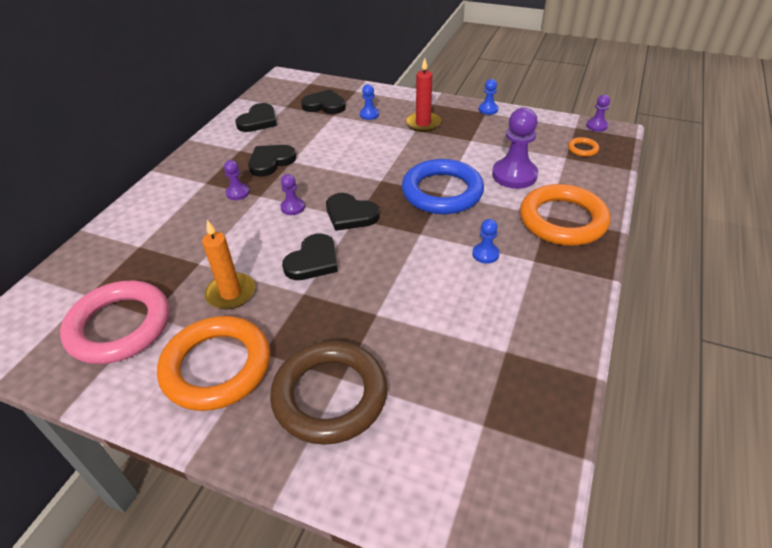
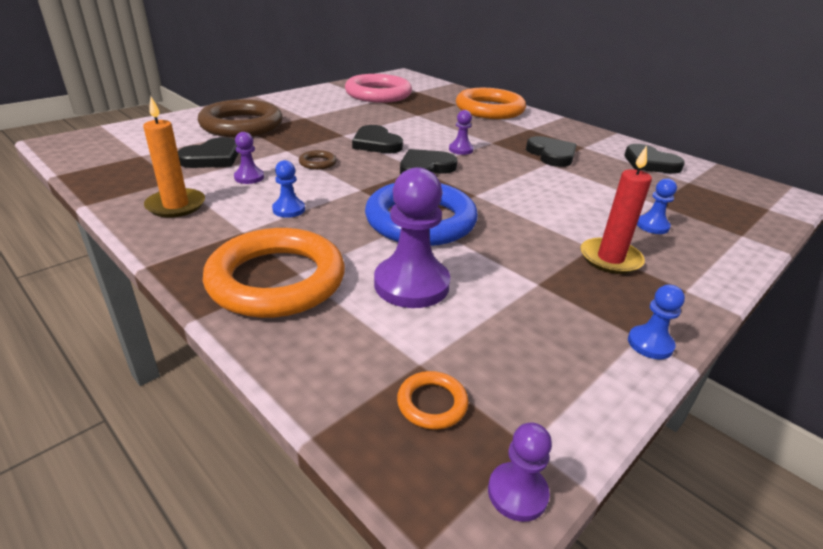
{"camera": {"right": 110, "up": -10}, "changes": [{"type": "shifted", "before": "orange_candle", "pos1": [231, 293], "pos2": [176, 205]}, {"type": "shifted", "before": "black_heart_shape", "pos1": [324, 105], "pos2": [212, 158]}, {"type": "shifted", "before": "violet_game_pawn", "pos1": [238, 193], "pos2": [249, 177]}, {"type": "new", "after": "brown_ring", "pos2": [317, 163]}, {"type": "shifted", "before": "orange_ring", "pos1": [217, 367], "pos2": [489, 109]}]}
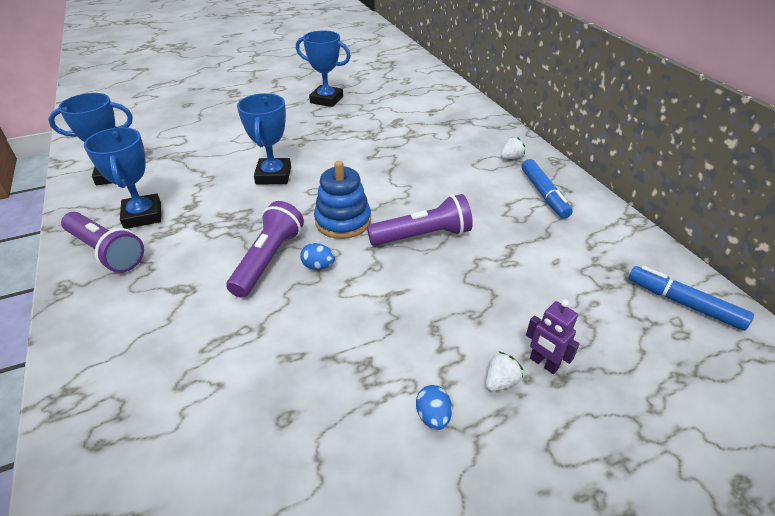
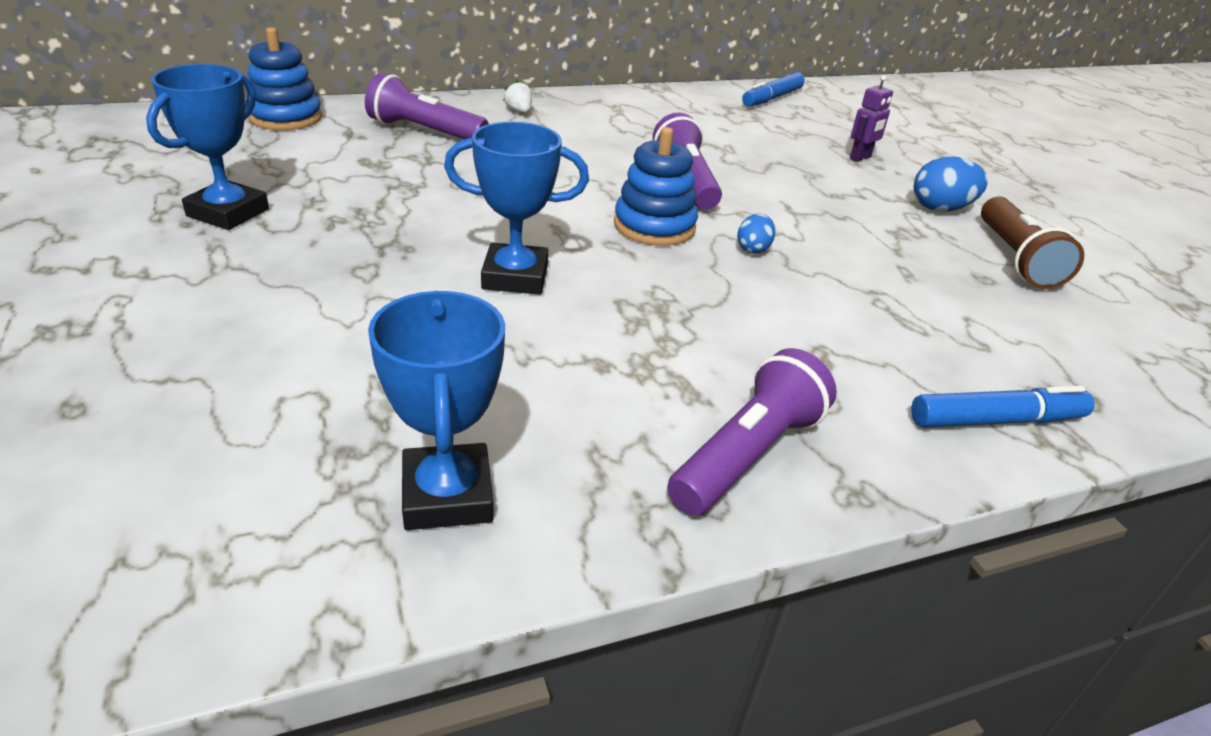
{"camera": {"right": -90, "up": -5}, "changes": [{"type": "new", "after": "royal_blue_stacking_toy", "pos2": [285, 117]}, {"type": "shifted", "before": "violet_torch", "pos1": [269, 259], "pos2": [424, 131]}, {"type": "shifted", "before": "royal_blue_marker_pen", "pos1": [543, 194], "pos2": [996, 420]}, {"type": "scaled", "before": "royal_blue_toy_egg", "pos1": [433, 416], "pos2": [940, 209], "scale": 1.67}, {"type": "new", "after": "brown_torch", "pos2": [1015, 258]}, {"type": "gone", "before": "royal_blue_prize_cup", "pos1": [143, 215]}, {"type": "gone", "before": "pure_white_strawberry", "pos1": [500, 381]}]}
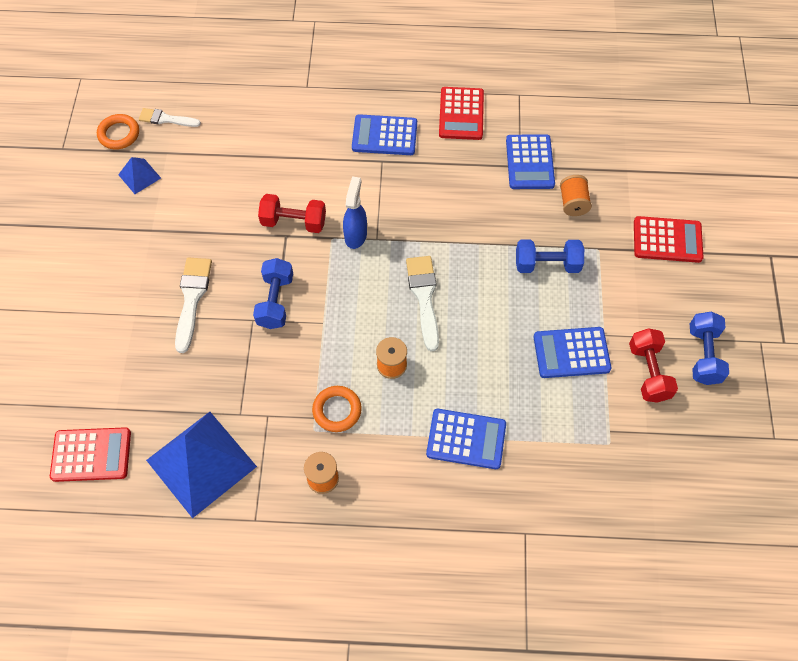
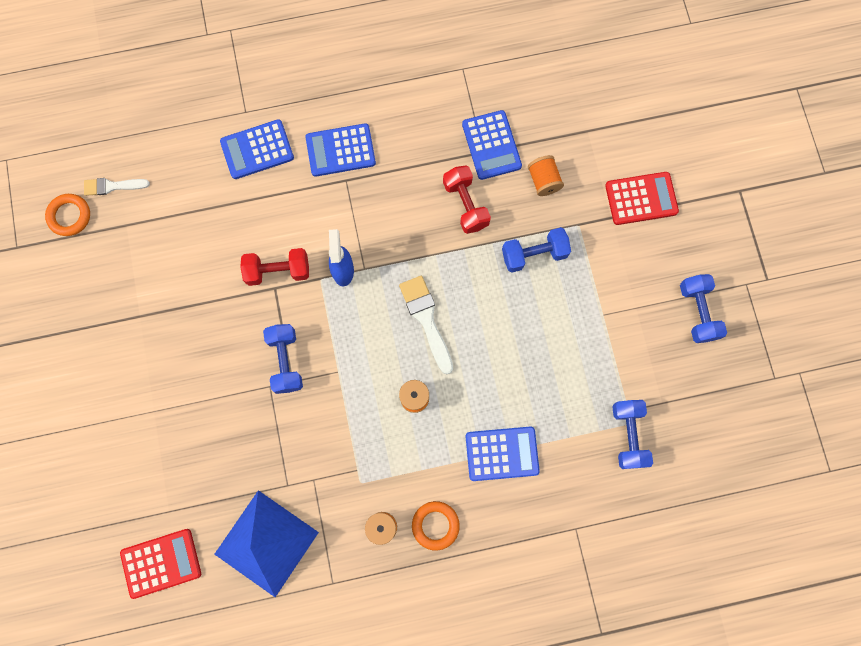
{"camera": {"right": -15, "up": 15}, "changes": [{"type": "shifted", "before": "royal_blue_calculator", "pos1": [571, 353], "pos2": [257, 150]}, {"type": "shifted", "before": "orange_ring", "pos1": [337, 410], "pos2": [435, 525]}, {"type": "shifted", "before": "crimson_hand_weight", "pos1": [648, 372], "pos2": [465, 205]}, {"type": "new", "after": "royal_blue_hand_weight", "pos2": [628, 435]}, {"type": "gone", "before": "royal_blue_pyramid", "pos1": [139, 176]}, {"type": "gone", "before": "pure_white_paintbrush", "pos1": [192, 298]}, {"type": "gone", "before": "crimson_calculator", "pos1": [461, 114]}]}
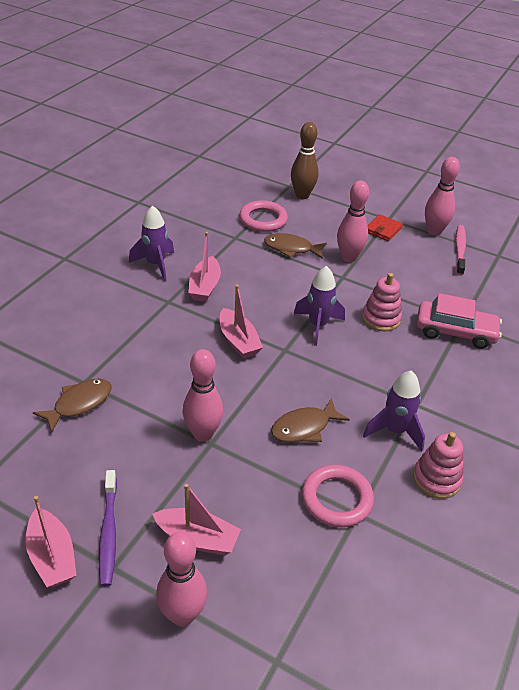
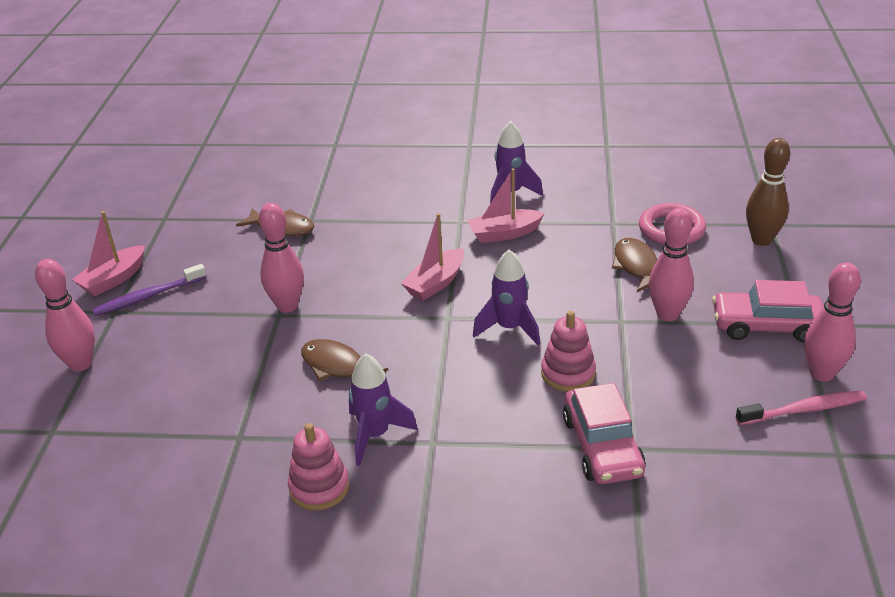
{"camera": {"right": 70, "up": -5}, "changes": [{"type": "swapped", "before": "crimson_wallet", "after": "rose-pink_automobile", "pos1": [383, 230], "pos2": [766, 326]}, {"type": "gone", "before": "rose-pink_sailboat", "pos1": [197, 538]}, {"type": "gone", "before": "rose-pink_ring", "pos1": [337, 499]}]}
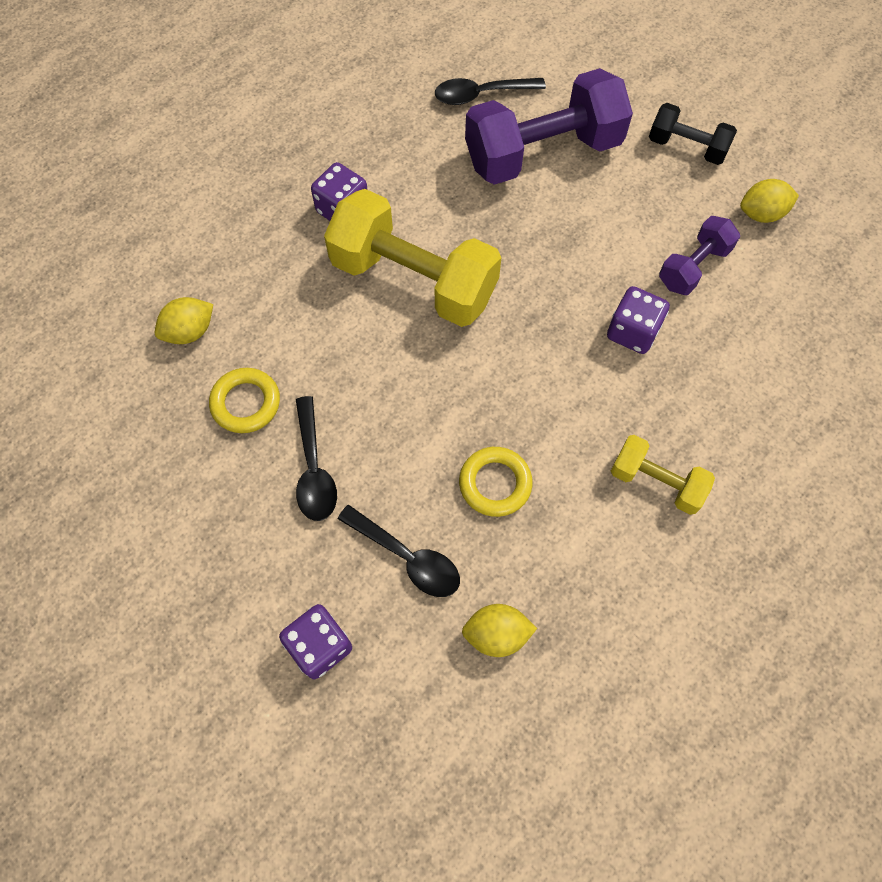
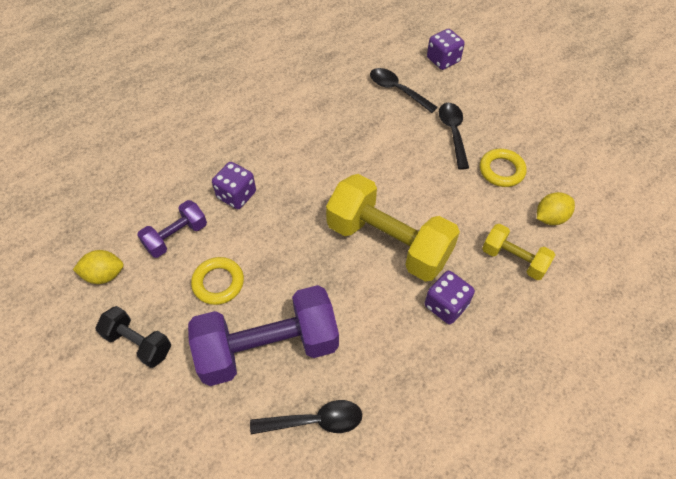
{"camera": {"right": -175, "up": -10}, "changes": [{"type": "shifted", "before": "yellow_ring", "pos1": [495, 483], "pos2": [218, 283]}, {"type": "shifted", "before": "yellow_hand_weight", "pos1": [656, 482], "pos2": [514, 259]}, {"type": "gone", "before": "yellow_lemon", "pos1": [496, 634]}]}
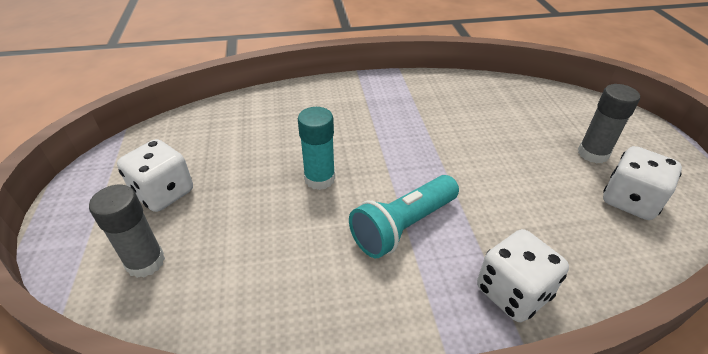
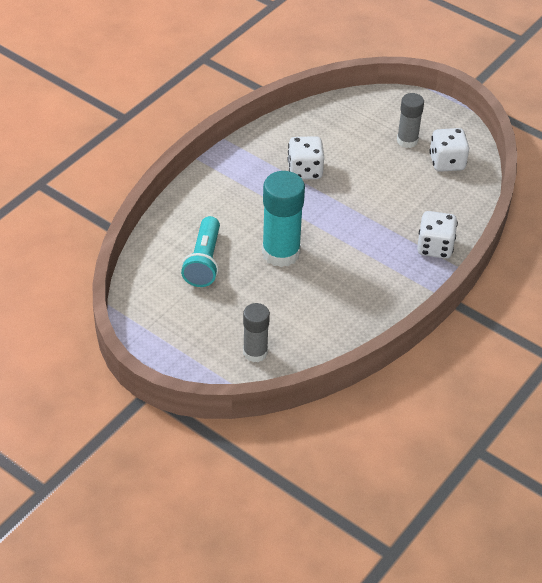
{"camera": {"right": -45, "up": 5}, "changes": [{"type": "shifted", "before": "teal_torch", "pos1": [403, 226], "pos2": [204, 261]}, {"type": "scaled", "before": "teal_glue_stick", "pos1": [319, 179], "pos2": [281, 253], "scale": 1.65}, {"type": "shifted", "before": "pure_white_die", "pos1": [164, 193], "pos2": [305, 170]}]}
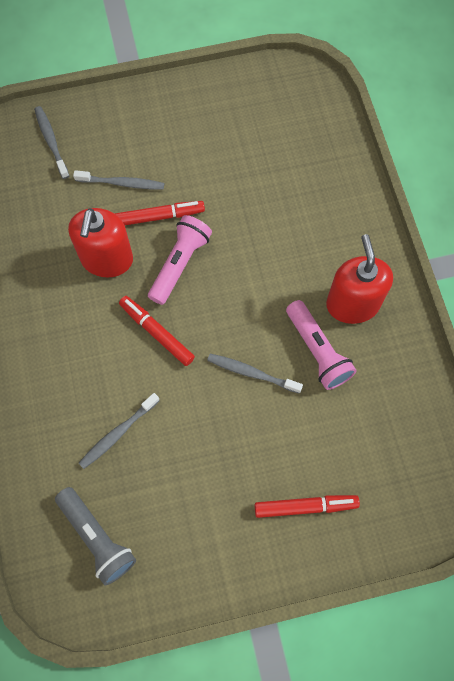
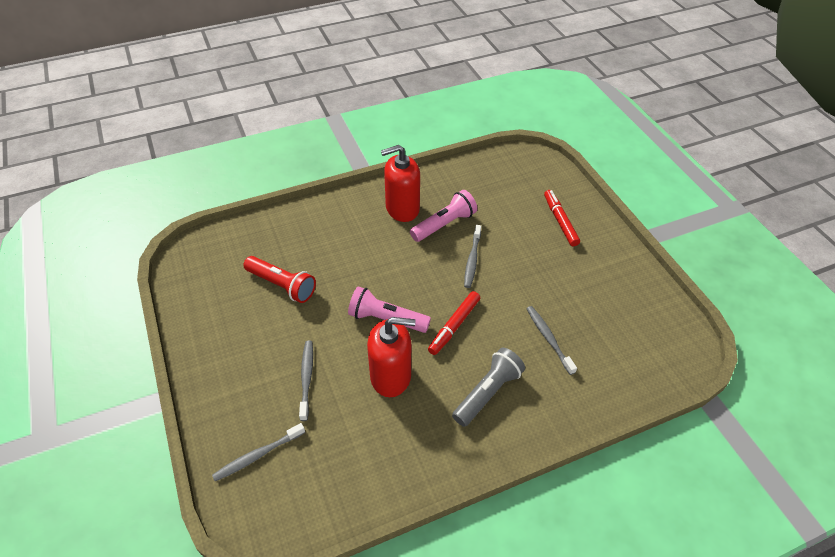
{"camera": {"right": -100, "up": -20}, "changes": [{"type": "new", "after": "crimson_torch", "pos2": [282, 285]}, {"type": "shifted", "before": "ash-grey_torch", "pos1": [97, 538], "pos2": [488, 393]}, {"type": "rotated", "before": "ash-grey_toothbrush", "pos1": [118, 433], "pos2": [548, 339], "turn": -150}, {"type": "gone", "before": "crimson_marker_pen", "pos1": [159, 216]}]}
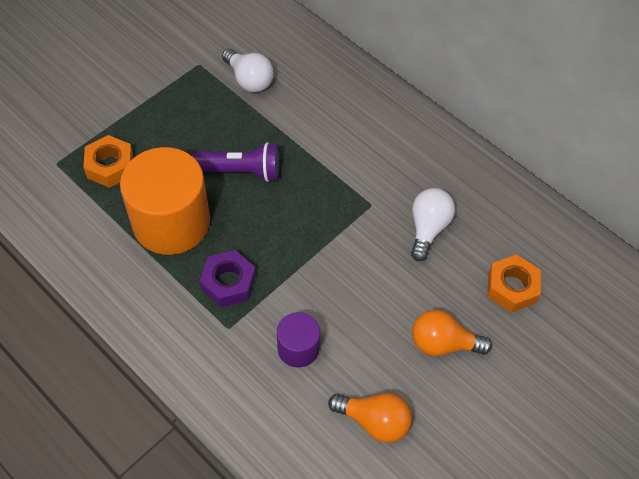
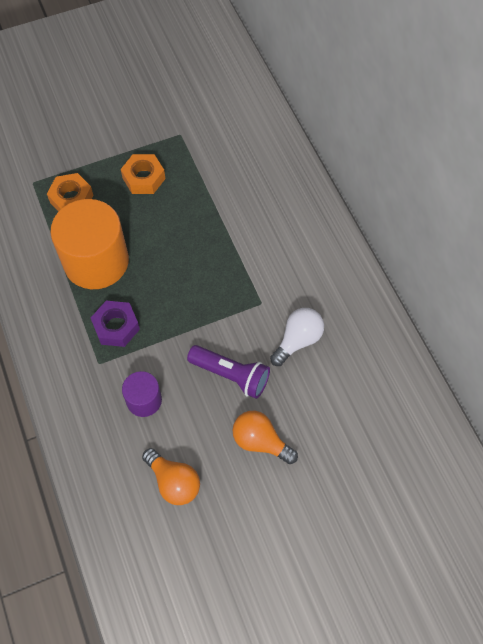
{"camera": {"right": 25, "up": 5}, "changes": [{"type": "shifted", "before": "orange_nut", "pos1": [511, 287], "pos2": [144, 178]}, {"type": "shifted", "before": "violet_torch", "pos1": [241, 171], "pos2": [231, 375]}, {"type": "gone", "before": "pure_white_light_bulb", "pos1": [249, 80]}]}
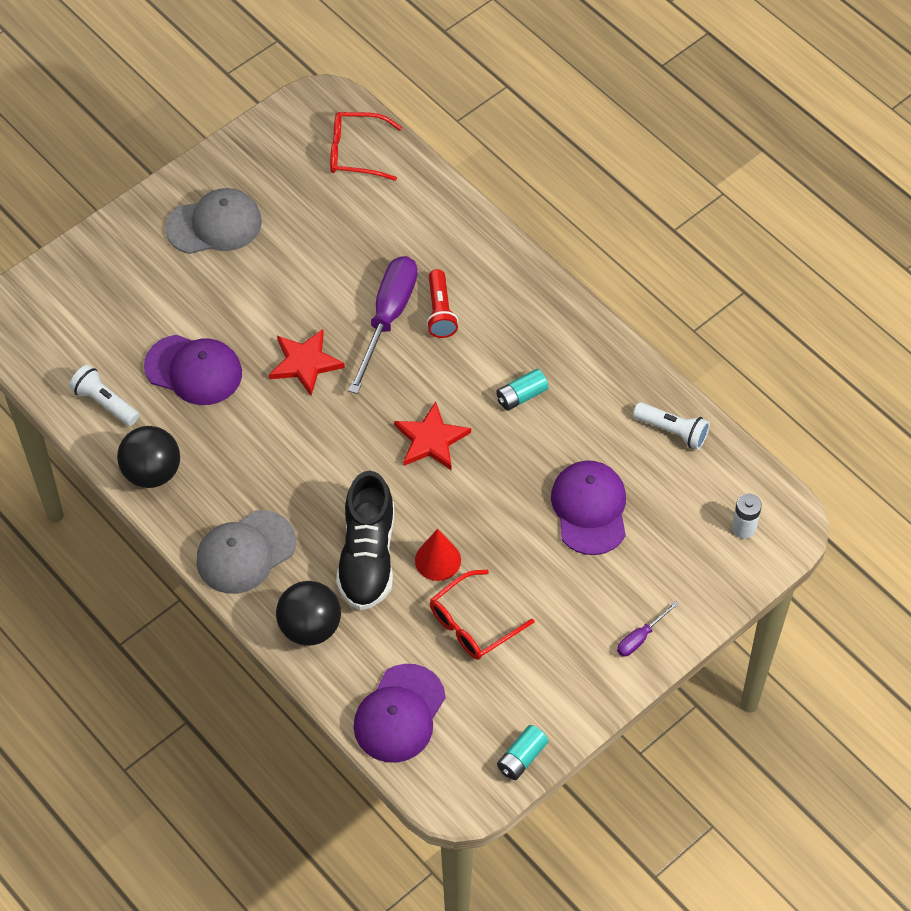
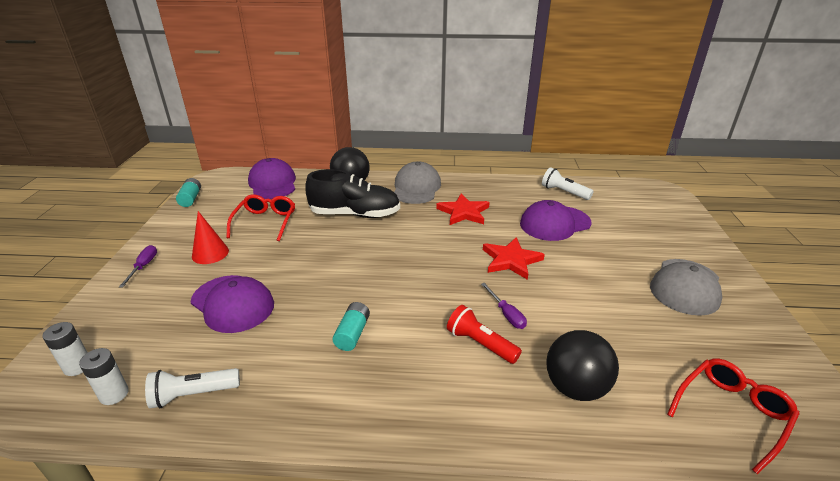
{"camera": {"right": 135, "up": -25}, "changes": [{"type": "new", "after": "pure_white_battery", "pos2": [114, 394]}, {"type": "shifted", "before": "crimson_solid_cone", "pos1": [438, 560], "pos2": [210, 253]}, {"type": "rotated", "before": "black_shoe", "pos1": [367, 557], "pos2": [355, 214], "turn": 135}, {"type": "shifted", "before": "crimson_five-pointed_star", "pos1": [431, 440], "pos2": [463, 212]}, {"type": "scaled", "before": "violet_flat_screwdriver", "pos1": [388, 318], "pos2": [506, 314], "scale": 0.46}, {"type": "rotated", "before": "pure_white_torch", "pos1": [105, 403], "pos2": [564, 192], "turn": -135}, {"type": "shifted", "before": "black_sphere", "pos1": [152, 472], "pos2": [575, 387]}]}
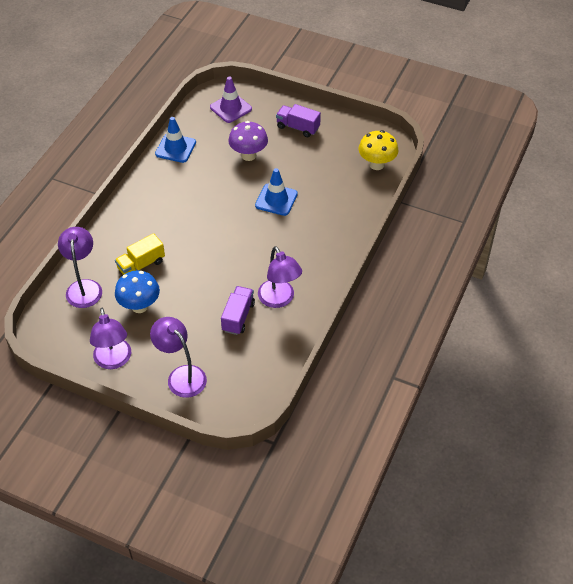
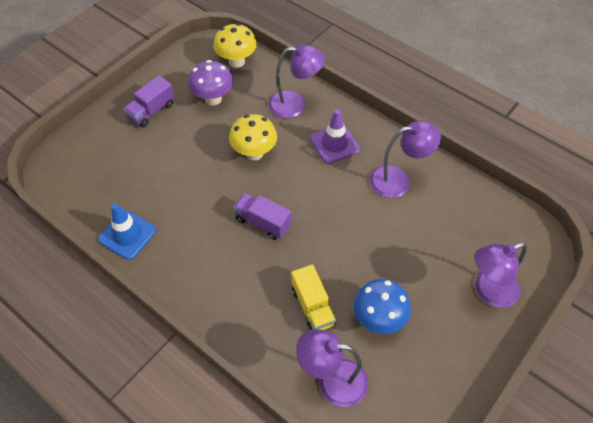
{"camera": {"right": -75, "up": 5}, "changes": [{"type": "shifted", "before": "violet_toadstool", "pos1": [248, 155], "pos2": [213, 99]}, {"type": "swapped", "before": "royal_blue_safety_cone", "after": "yellow_toadstool", "pos1": [276, 200], "pos2": [254, 153]}, {"type": "shifted", "before": "violet_toy_truck", "pos1": [238, 317], "pos2": [263, 222]}, {"type": "shifted", "before": "violet_desk_lamp", "pos1": [114, 361], "pos2": [295, 104]}, {"type": "shifted", "before": "violet_safety_cone", "pos1": [231, 108], "pos2": [334, 144]}]}
